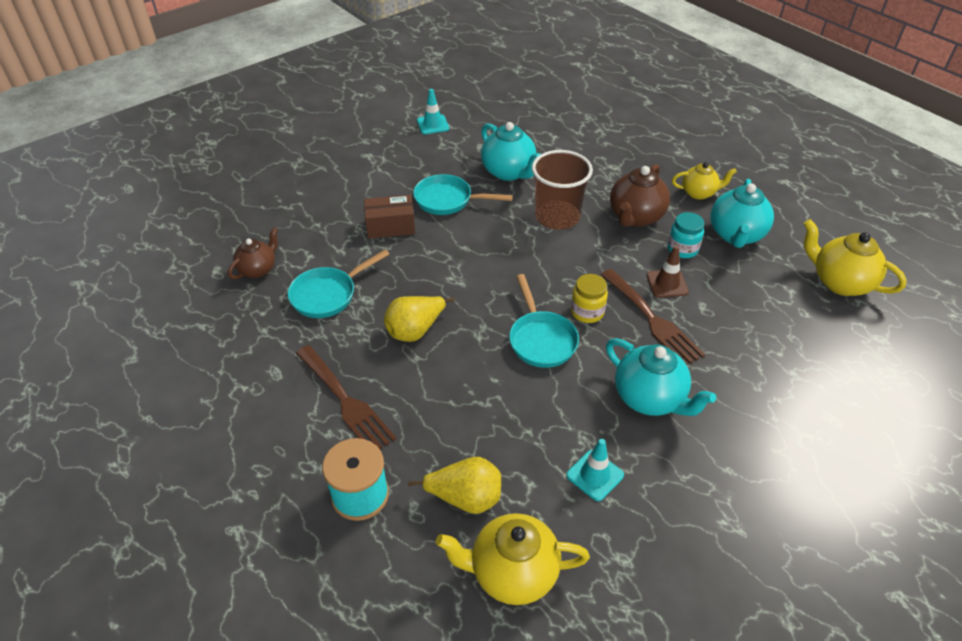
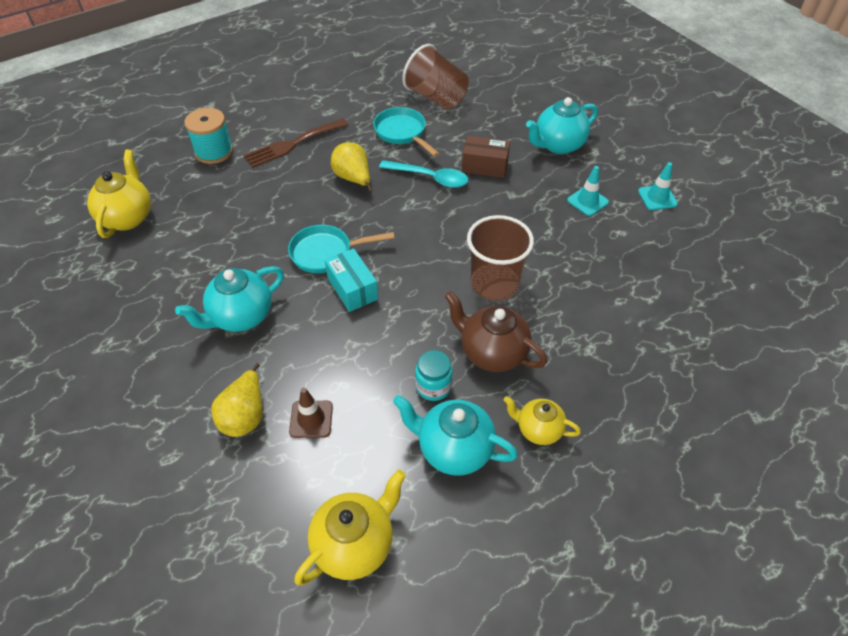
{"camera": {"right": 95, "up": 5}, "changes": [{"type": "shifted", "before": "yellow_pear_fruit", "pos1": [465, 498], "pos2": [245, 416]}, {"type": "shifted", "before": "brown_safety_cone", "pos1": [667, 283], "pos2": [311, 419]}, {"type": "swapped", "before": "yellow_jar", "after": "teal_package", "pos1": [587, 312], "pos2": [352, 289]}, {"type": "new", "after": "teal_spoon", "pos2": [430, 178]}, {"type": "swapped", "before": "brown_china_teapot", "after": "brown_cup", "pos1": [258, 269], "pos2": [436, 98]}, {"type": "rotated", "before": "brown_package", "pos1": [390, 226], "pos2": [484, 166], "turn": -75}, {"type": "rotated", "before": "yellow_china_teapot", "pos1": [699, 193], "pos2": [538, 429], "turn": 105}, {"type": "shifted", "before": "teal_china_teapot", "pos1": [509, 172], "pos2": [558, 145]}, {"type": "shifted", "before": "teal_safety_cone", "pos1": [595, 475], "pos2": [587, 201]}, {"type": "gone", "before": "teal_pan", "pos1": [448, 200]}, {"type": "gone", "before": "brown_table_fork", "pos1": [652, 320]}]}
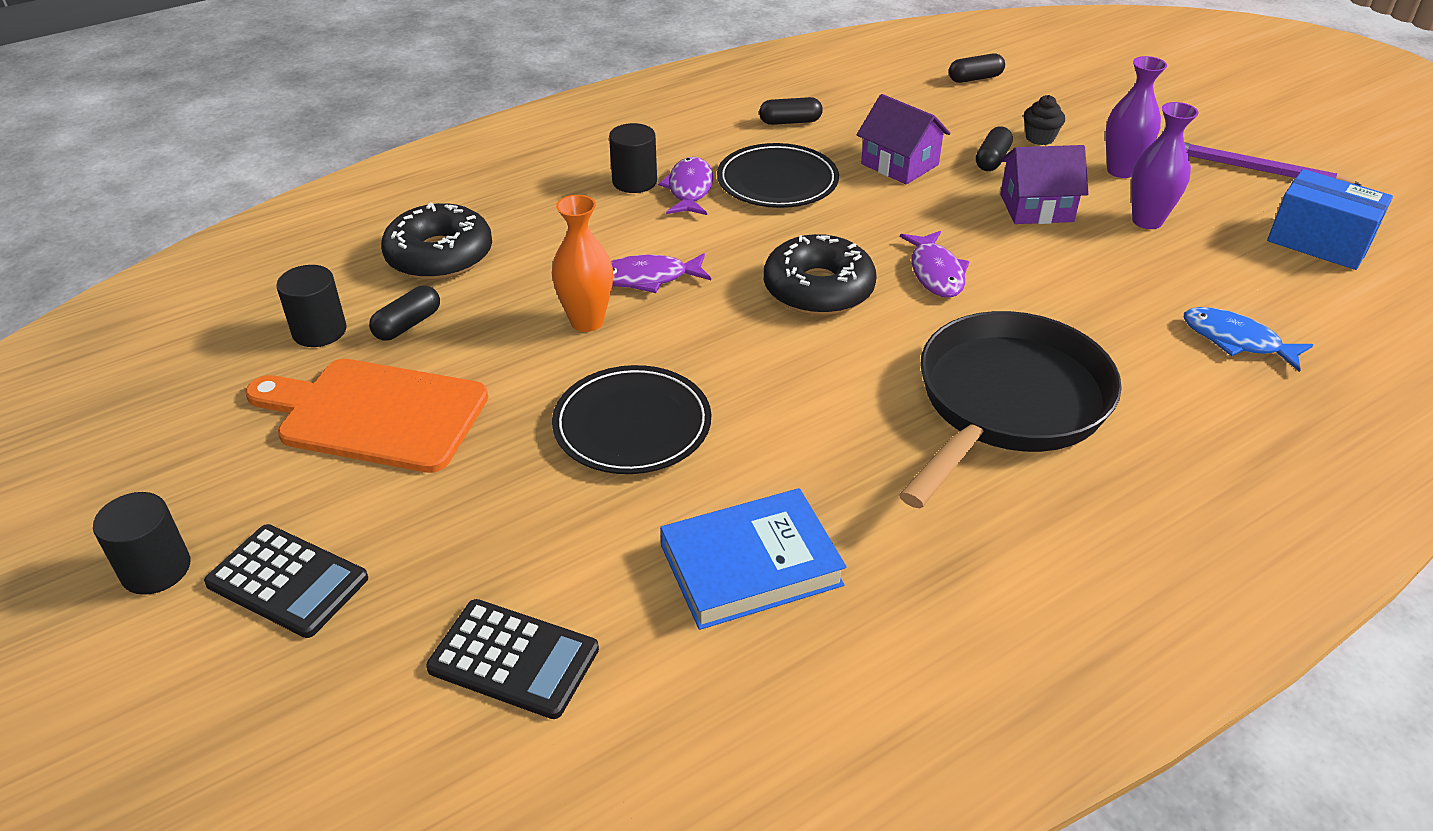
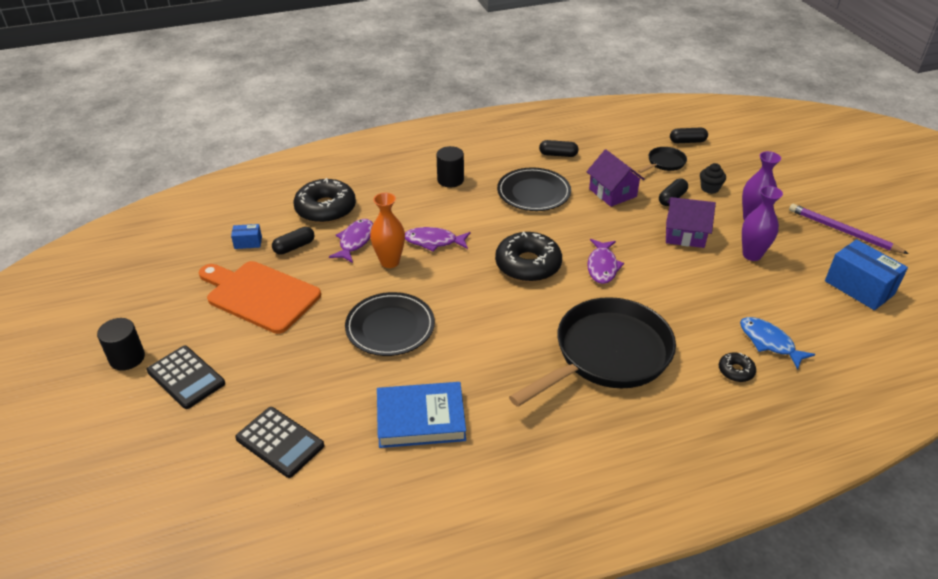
{"camera": {"right": 15, "up": 0}, "changes": [{"type": "swapped", "before": "black_cylinder_shape", "after": "royal_blue_package", "pos1": [319, 331], "pos2": [248, 243]}, {"type": "shifted", "before": "violet_fish_figure", "pos1": [689, 189], "pos2": [355, 241]}, {"type": "new", "after": "black_pan", "pos2": [664, 163]}, {"type": "new", "after": "black_glazed_donut", "pos2": [736, 371]}]}
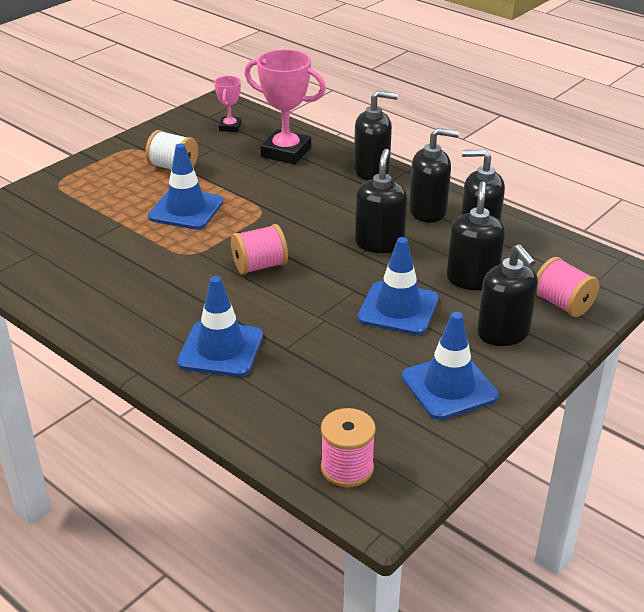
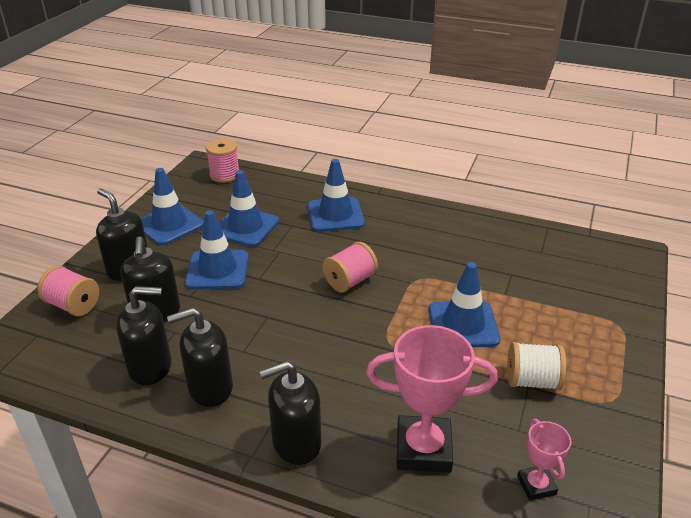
{"camera": {"right": 160, "up": 0}, "changes": [{"type": "new", "after": "royal_blue_safety_cone", "pos2": [245, 227]}, {"type": "gone", "before": "black_soap_pump", "pos1": [379, 243]}]}
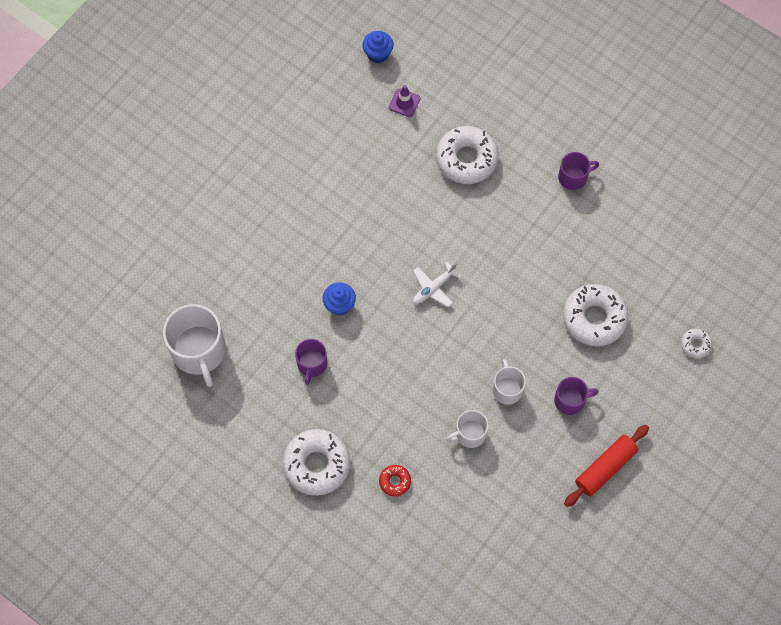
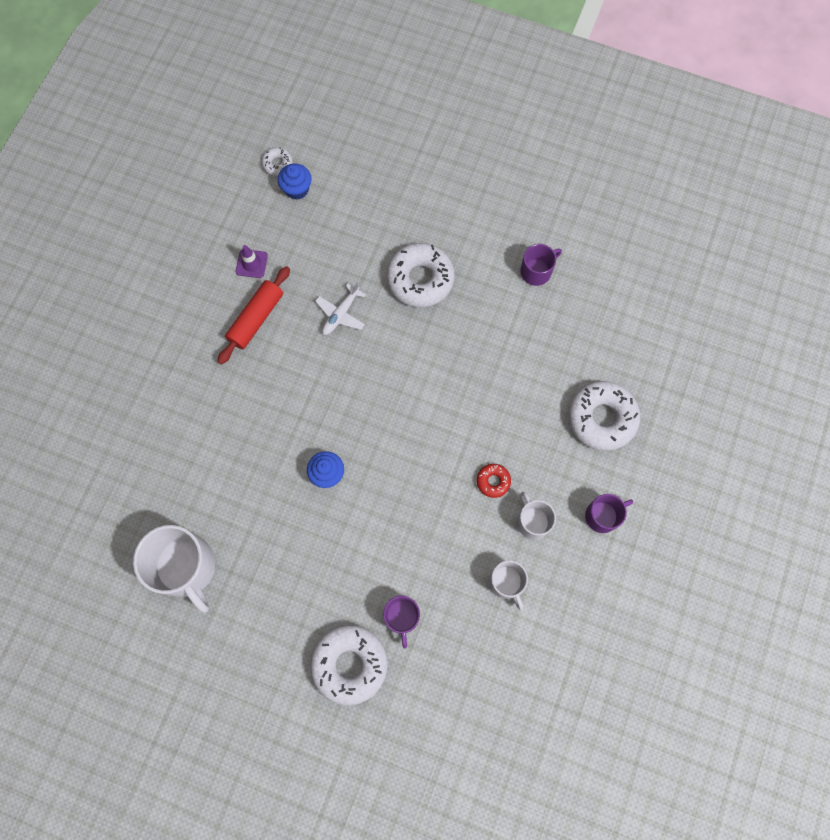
{"camera": {"right": -15, "up": 5}, "changes": [{"type": "shifted", "before": "crimson_rolling_pin", "pos1": [605, 468], "pos2": [256, 319]}, {"type": "shifted", "before": "violet_safety_cone", "pos1": [404, 103], "pos2": [251, 263]}, {"type": "shifted", "before": "pure_white_glazed_donut", "pos1": [695, 344], "pos2": [277, 164]}, {"type": "shifted", "before": "pure_white_plane", "pos1": [433, 288], "pos2": [341, 314]}, {"type": "shifted", "before": "violet_tea_mug", "pos1": [312, 364], "pos2": [402, 617]}, {"type": "shifted", "before": "crimson_glazed_donut", "pos1": [395, 481], "pos2": [493, 481]}, {"type": "rotated", "before": "pure_white_tea_mug", "pos1": [469, 434], "pos2": [506, 582], "turn": -75}]}
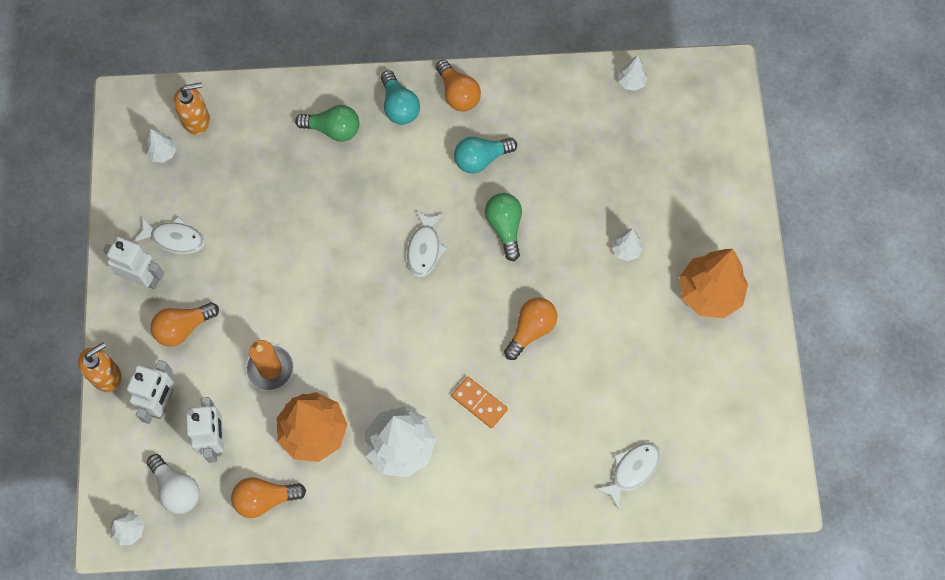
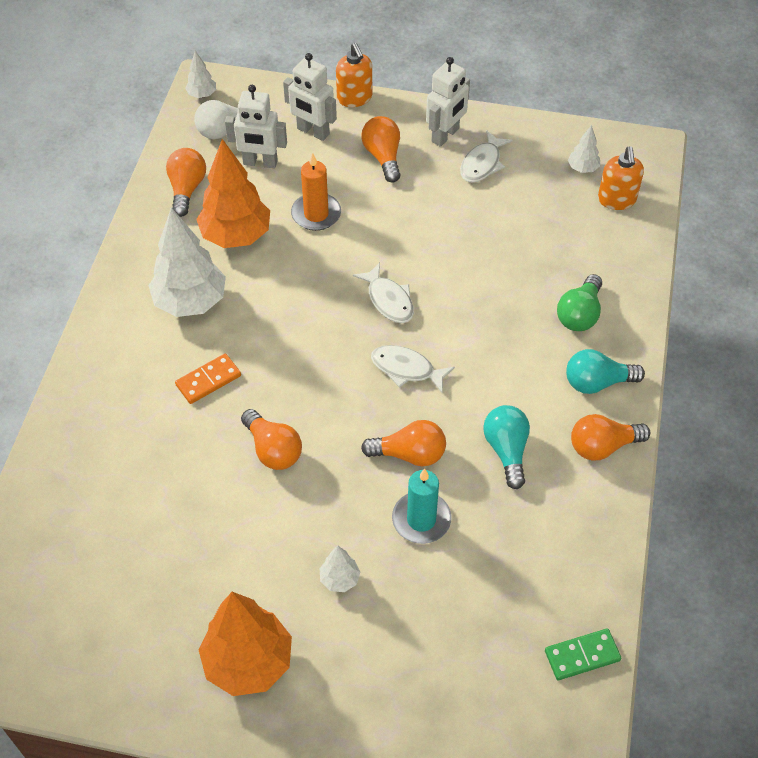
{"camera": {"right": 105, "up": -15}, "changes": [{"type": "shifted", "before": "pure_white_fish_figure", "pos1": [632, 470], "pos2": [389, 300]}, {"type": "repainted", "before": "green_light_bulb", "after": "orange_light_bulb", "pos1": [505, 227], "pos2": [409, 454]}, {"type": "new", "after": "teal_candle", "pos2": [421, 519]}, {"type": "swapped", "before": "pure_white_fir_tree", "after": "green_domino", "pos1": [631, 82], "pos2": [582, 656]}]}
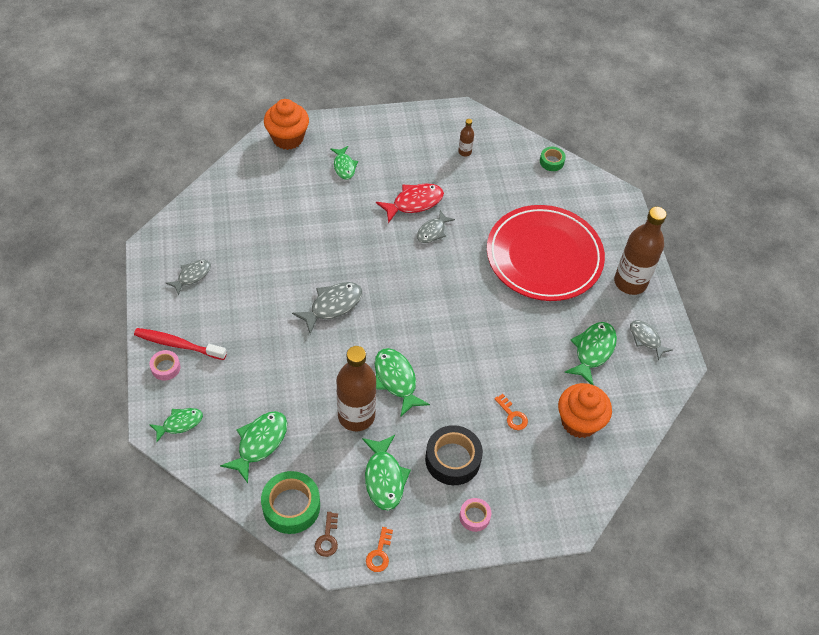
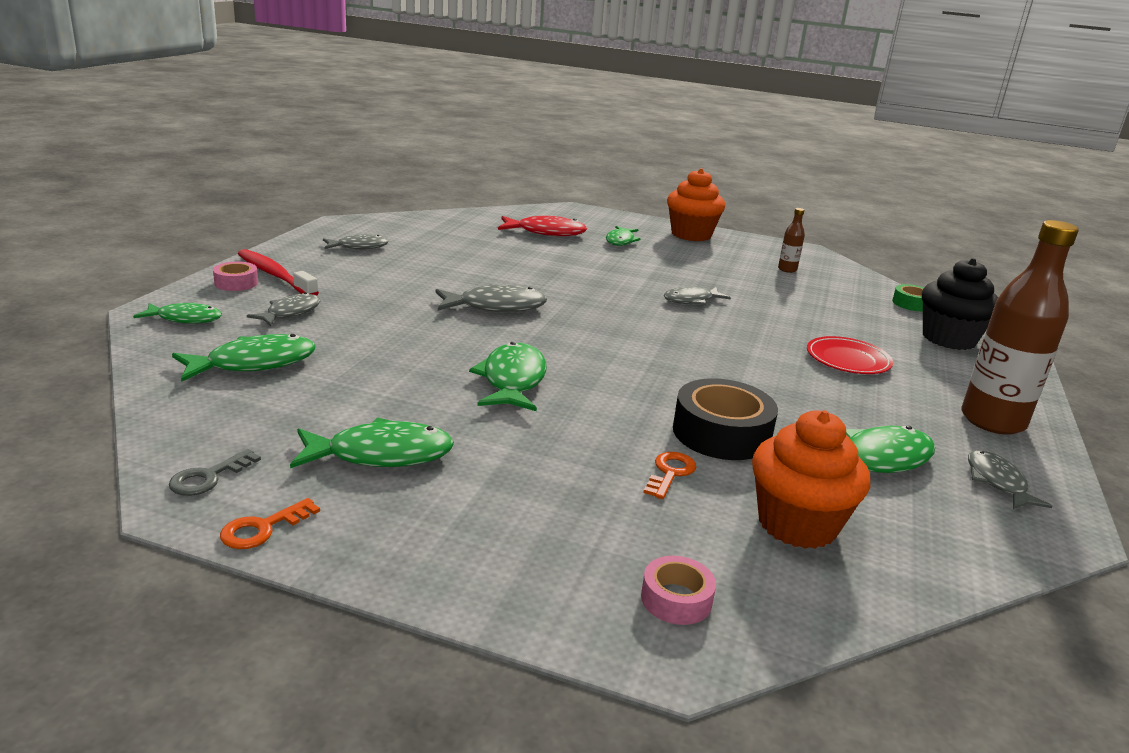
{"camera": {"right": 30, "up": -30}, "changes": [{"type": "repainted", "before": "brown_door_key", "after": "ash-grey_door_key", "pos1": [327, 538], "pos2": [208, 477]}, {"type": "new", "after": "ash-grey_fish_figure", "pos2": [290, 312]}, {"type": "rotated", "before": "green_fish_figure", "pos1": [384, 478], "pos2": [381, 454], "turn": -120}, {"type": "shifted", "before": "crimson_fish_figure", "pos1": [414, 203], "pos2": [546, 232]}, {"type": "shifted", "before": "rose-pink_tape", "pos1": [474, 516], "pos2": [676, 599]}, {"type": "rotated", "before": "orange_door_key", "pos1": [512, 415], "pos2": [670, 473], "turn": -150}, {"type": "shifted", "before": "orange_muffin", "pos1": [287, 138], "pos2": [691, 235]}, {"type": "shifted", "before": "black_tape", "pos1": [452, 459], "pos2": [721, 433]}, {"type": "scaled", "before": "crimson_dinner_plate", "pos1": [544, 256], "pos2": [848, 360], "scale": 0.43}, {"type": "new", "after": "black_muffin", "pos2": [949, 339]}, {"type": "gone", "before": "green_tape", "pos1": [291, 506]}, {"type": "gone", "before": "brown_bottle", "pos1": [356, 416]}]}
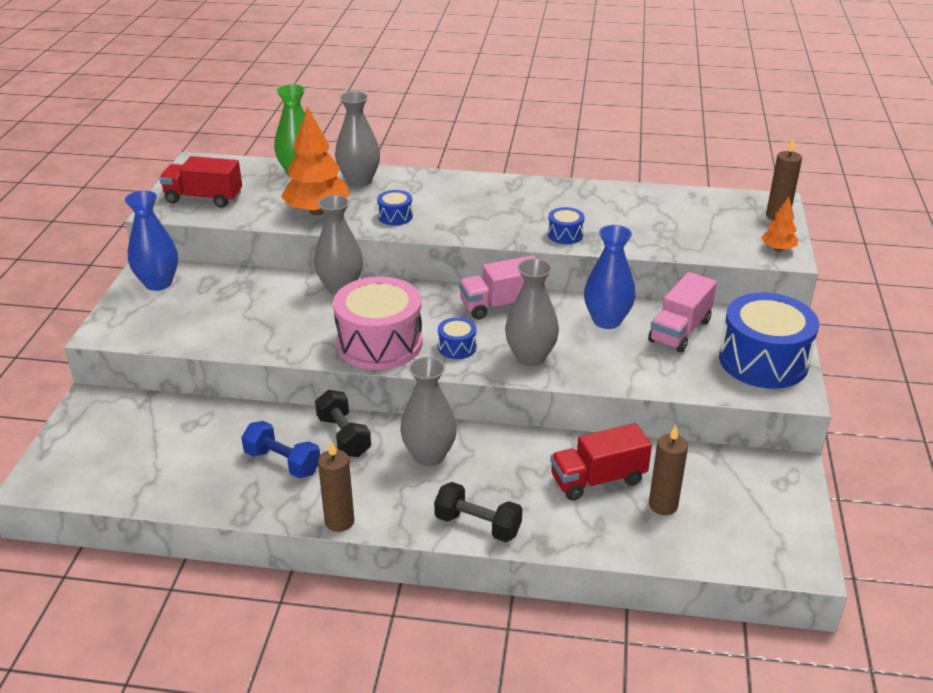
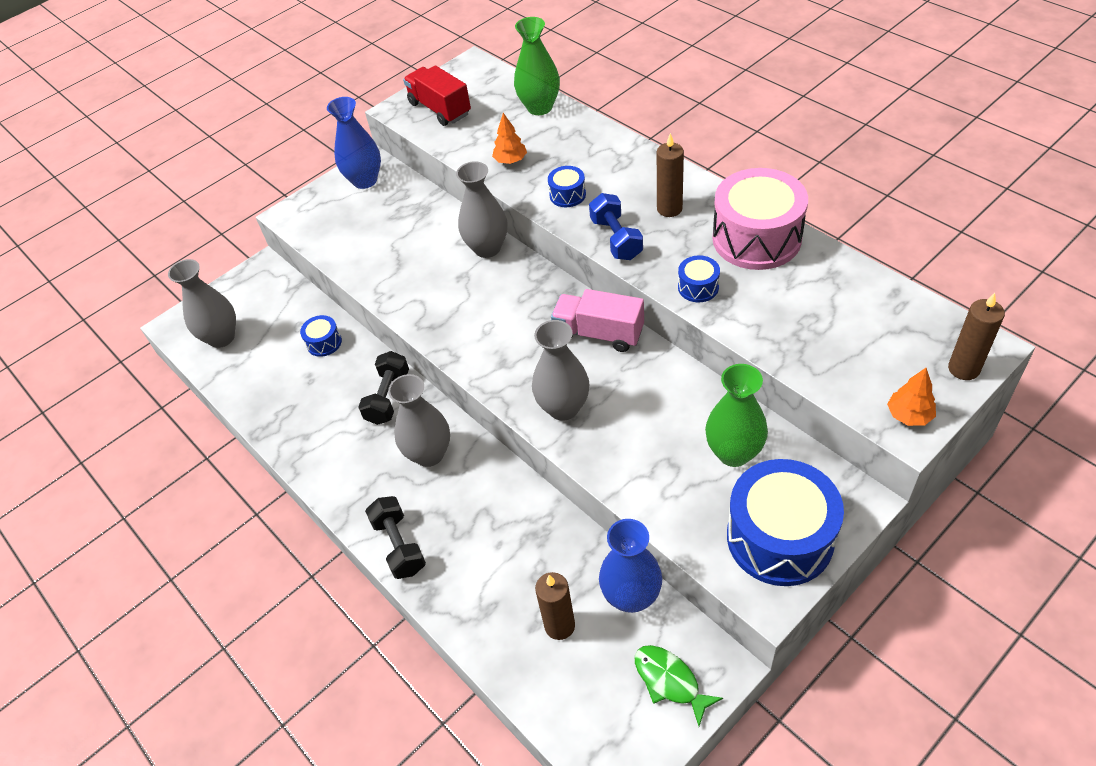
{"camera": {"right": 45, "up": 15}, "changes": [{"type": "shifted", "before": "ash-grey_vase", "pos1": [359, 181], "pos2": [221, 337]}, {"type": "shifted", "before": "royal_blue_toy_drum", "pos1": [457, 347], "pos2": [324, 342]}, {"type": "scaled", "before": "orange_fir_tree", "pos1": [317, 211], "pos2": [510, 160], "scale": 0.5}, {"type": "shifted", "before": "royal_blue_hand_weight", "pos1": [282, 462], "pos2": [616, 239]}, {"type": "shifted", "before": "royal_blue_vase", "pos1": [607, 320], "pos2": [631, 596]}, {"type": "new", "after": "green_fish_figure", "pos2": [670, 681]}, {"type": "shifted", "before": "brown_candle", "pos1": [339, 521], "pos2": [669, 209]}, {"type": "swapped", "before": "rose-pink_toy_truck", "after": "green_vase", "pos1": [680, 331], "pos2": [734, 453]}, {"type": "shifted", "before": "rose-pink_toy_drum", "pos1": [379, 343], "pos2": [756, 238]}, {"type": "gone", "before": "crimson_toy_truck", "pos1": [598, 479]}]}
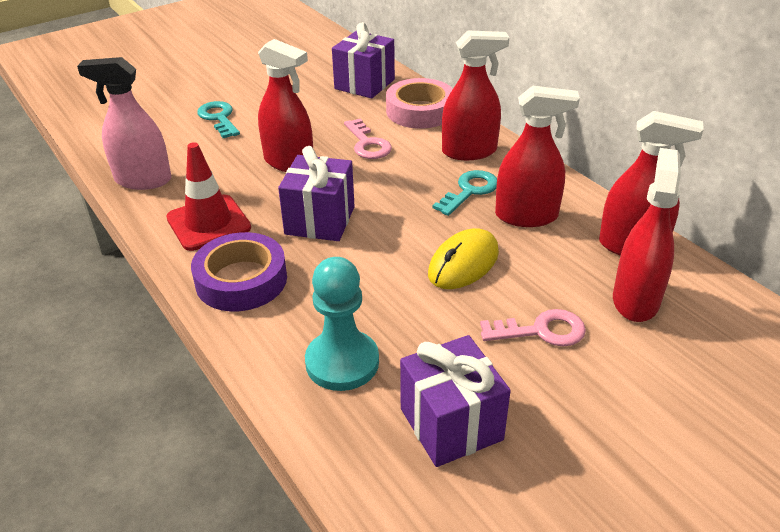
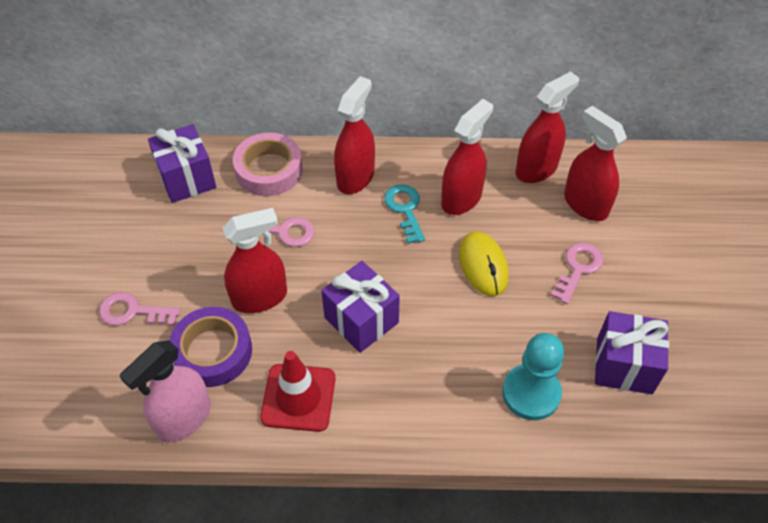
{"camera": {"right": -55, "up": 15}, "changes": [{"type": "repainted", "before": "teal_door_key", "after": "rose-pink_door_key", "pos1": [219, 118], "pos2": [133, 311]}, {"type": "shifted", "before": "violet_tape", "pos1": [241, 280], "pos2": [212, 351]}]}
